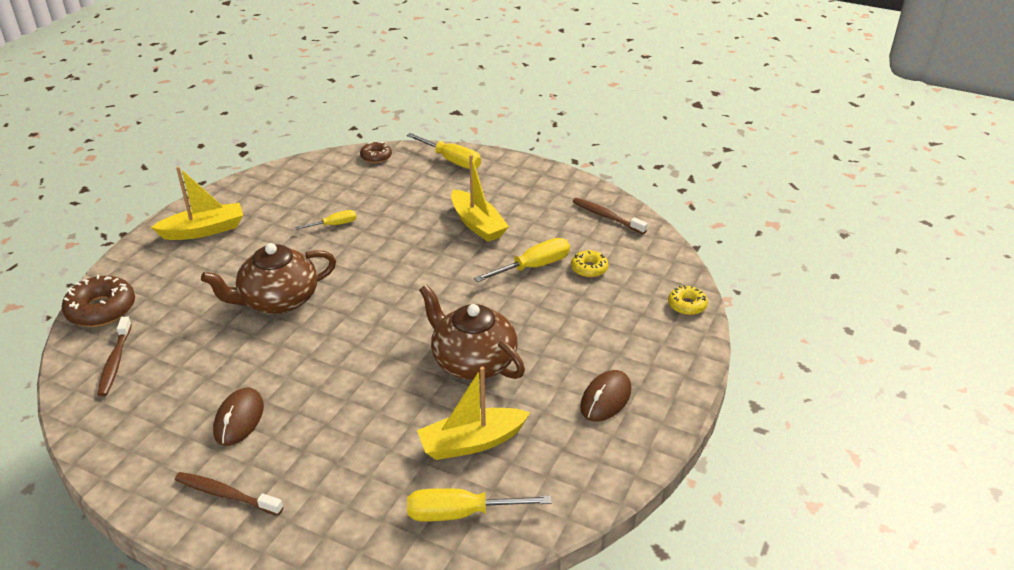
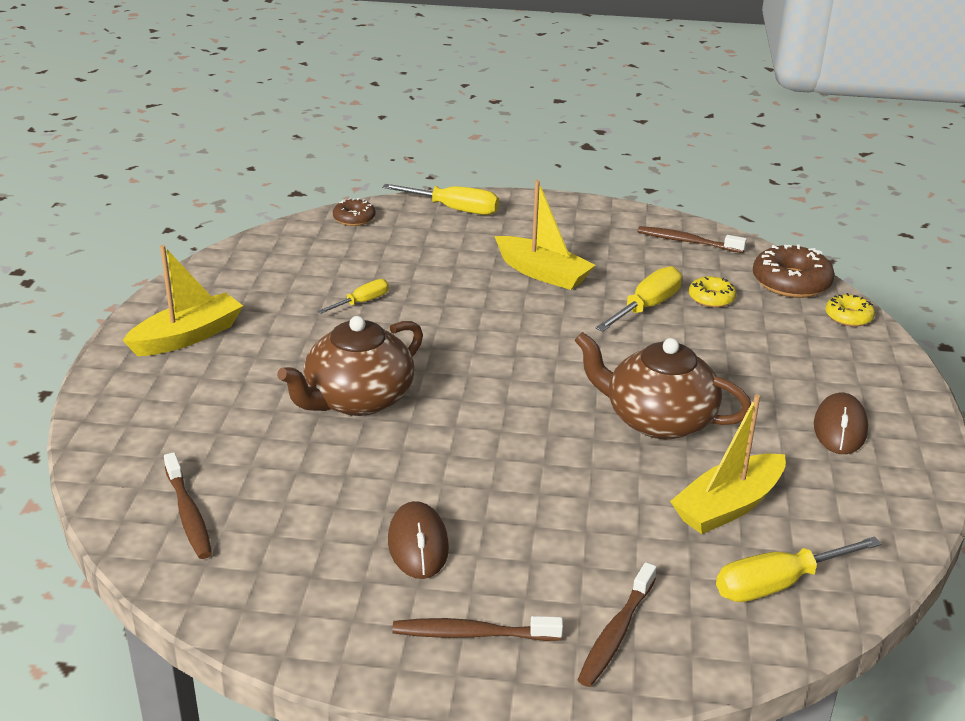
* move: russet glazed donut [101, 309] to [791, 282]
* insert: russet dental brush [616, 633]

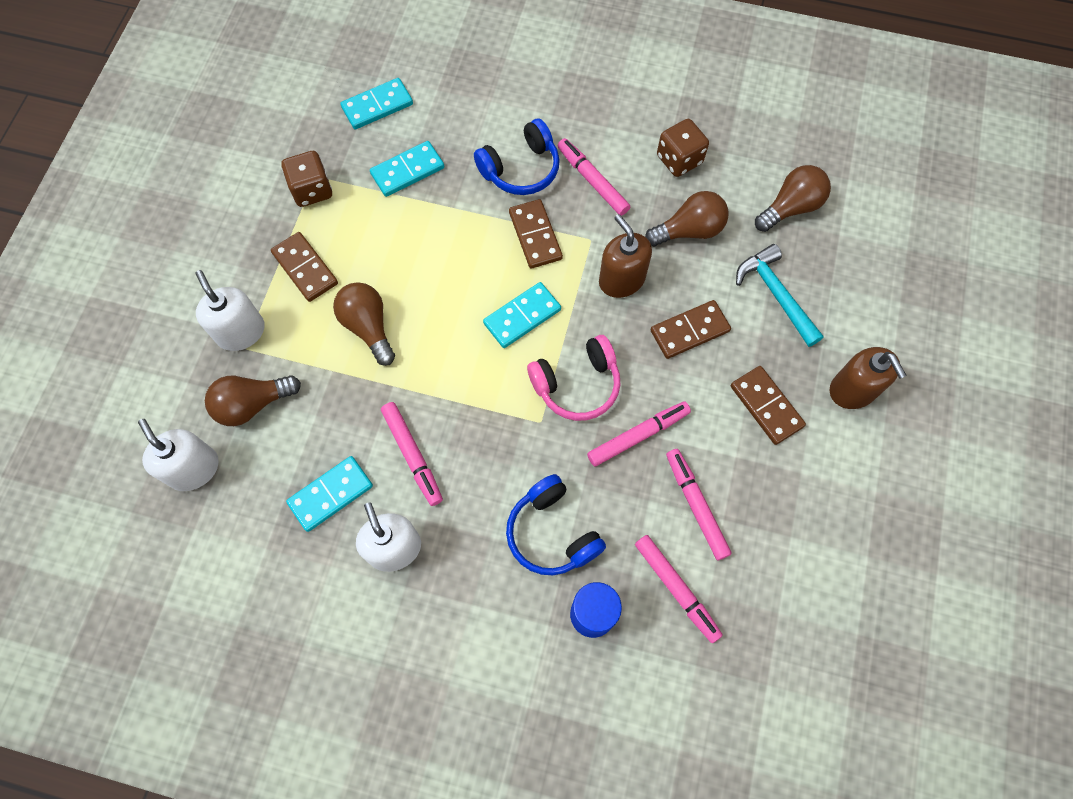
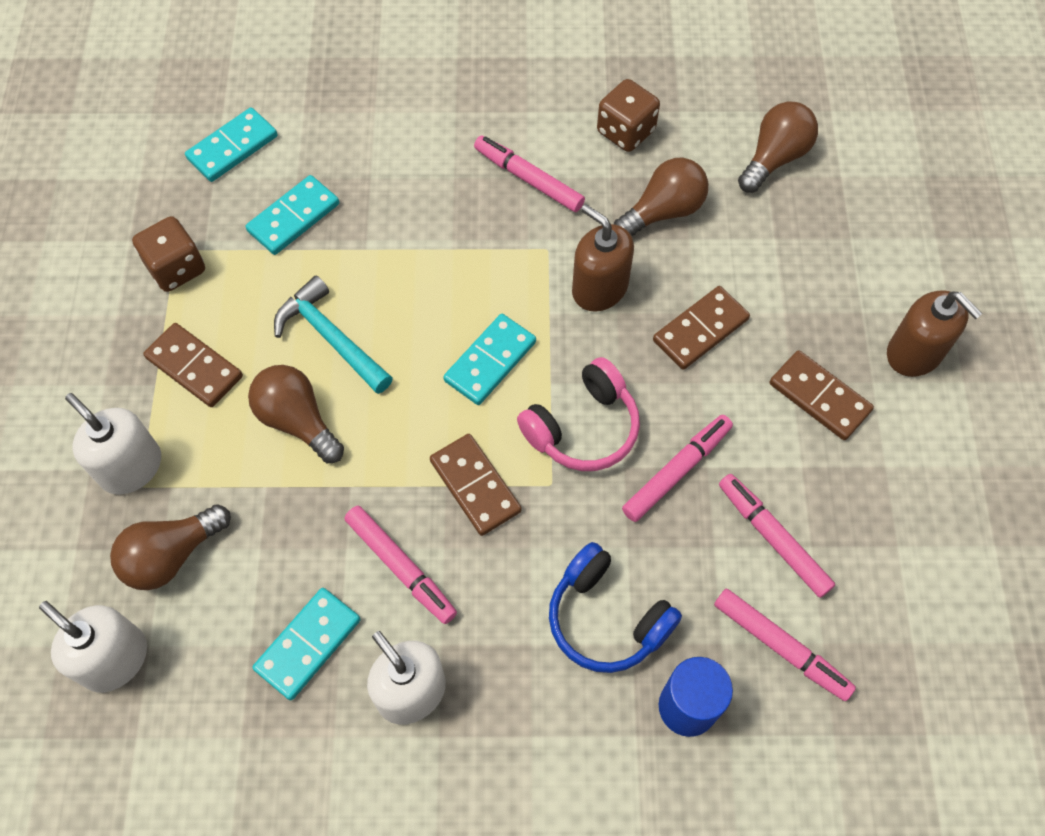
* delete: cobalt headset [521, 169]
* move: russet domino [535, 235] to [475, 486]
* move: teal claw hammer [775, 294] to [330, 337]

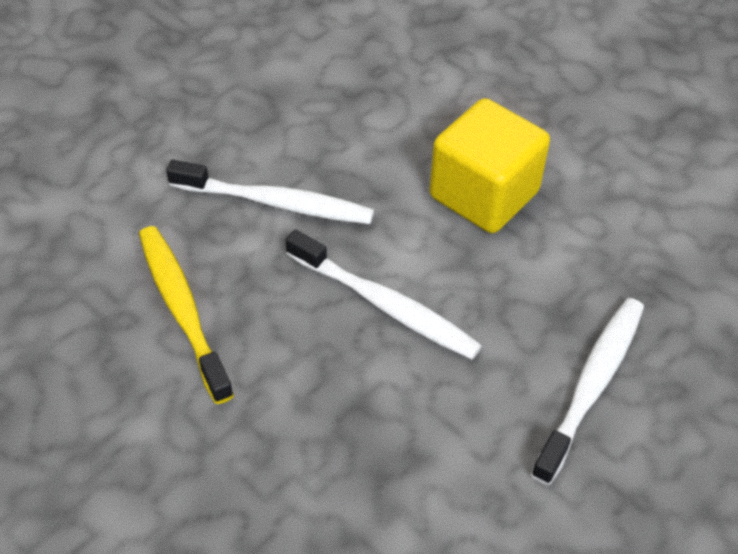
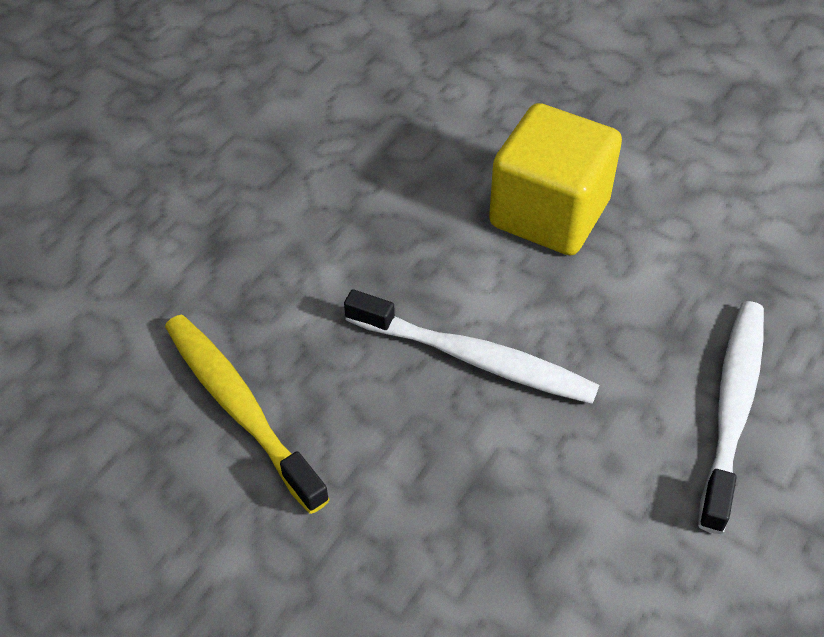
* delete: snow-white dental brush [276, 202]

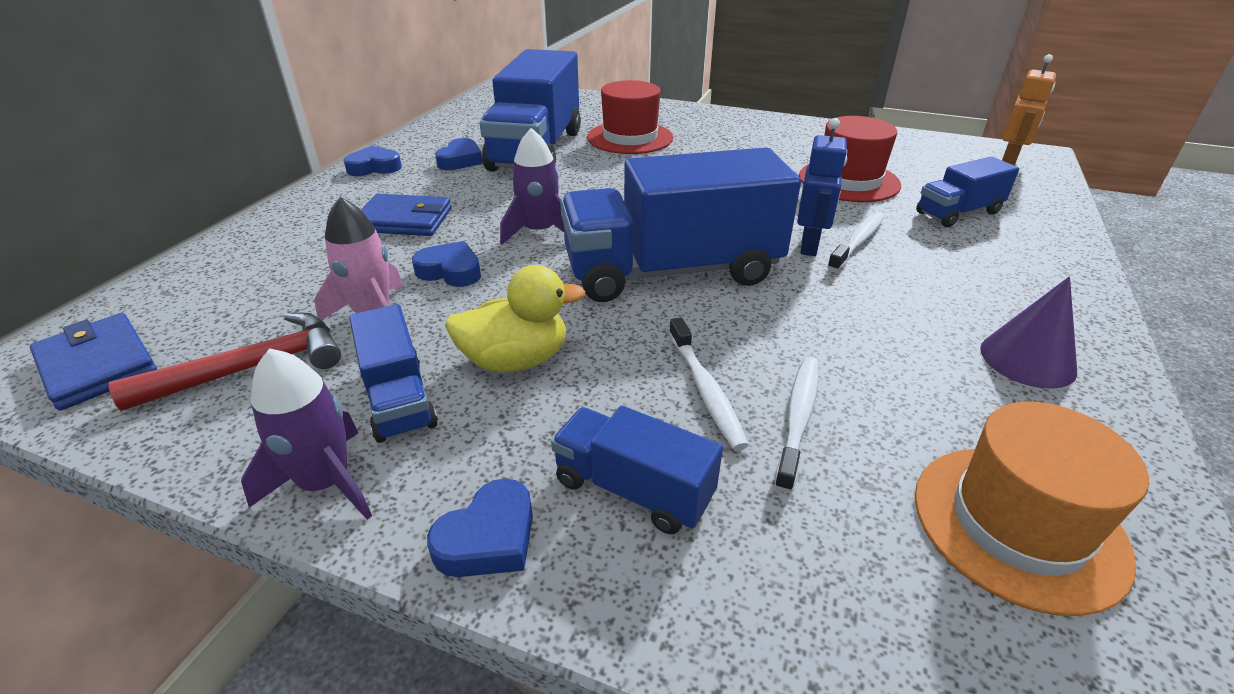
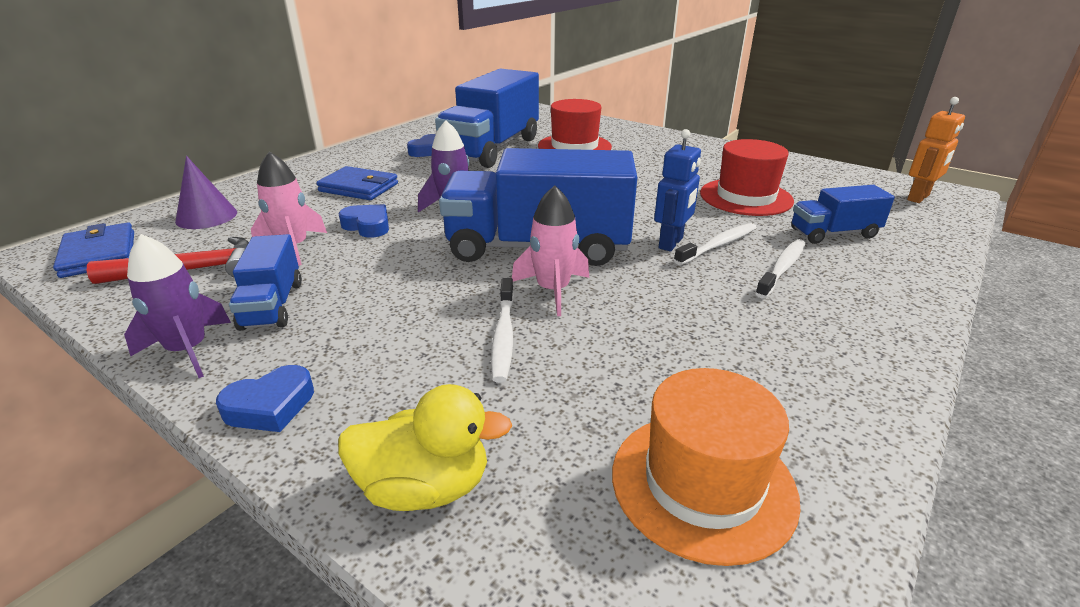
* delete: cobalt heart shape [374, 167]
* move: golden duck [516, 360] to [425, 487]
* delete: cobalt lorry [633, 489]
* move: snow-white dental brush [798, 418] to [782, 268]
* move: royal purple cone [1027, 359] to [206, 216]
* insert: rose-pink toy rocket [553, 290]

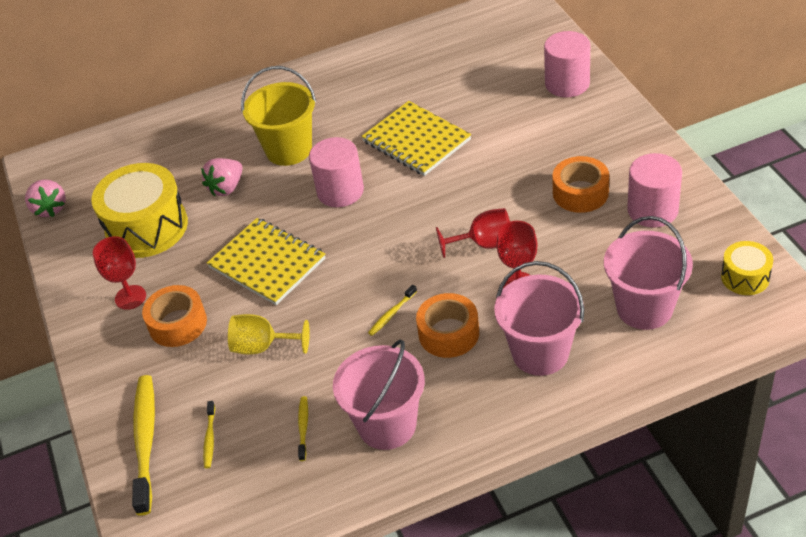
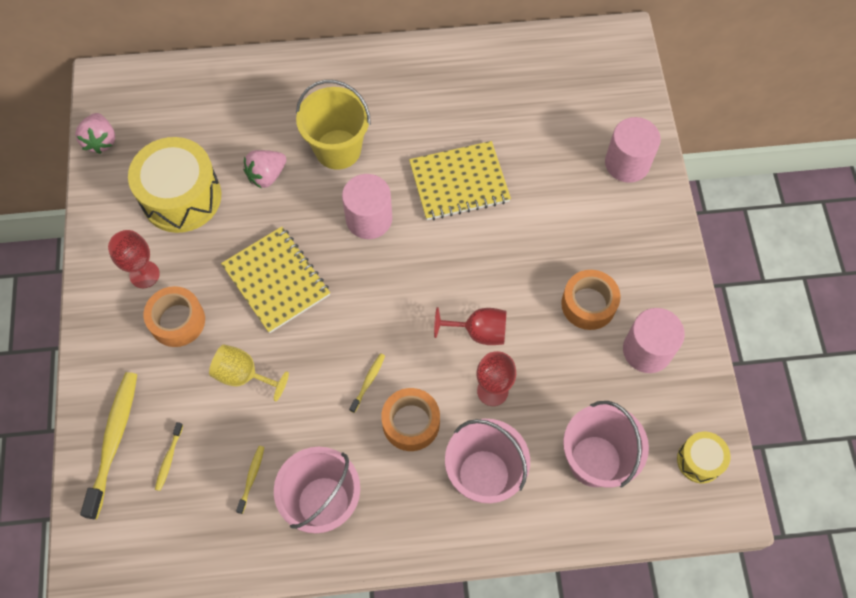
* rotate: golden exercise book [416, 141] = [459, 183] 75 degrees counterclockwise
* rotate: golden dental brush [392, 314] = [368, 382] 150 degrees clockwise

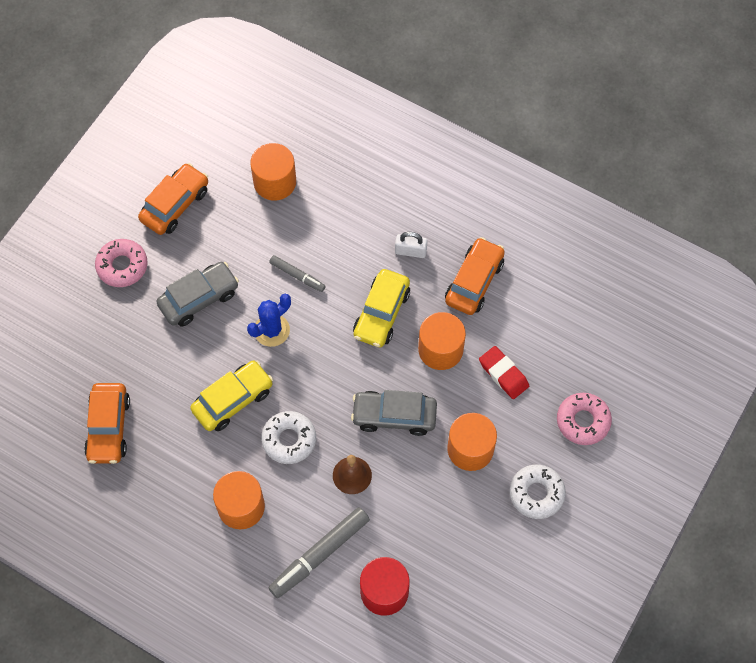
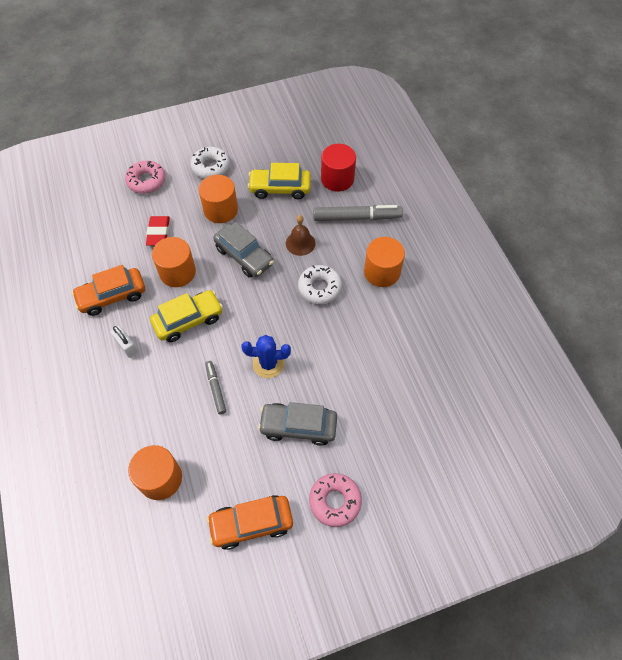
* delete: orange-coloured automobile [109, 428]
* move: golden automobile [233, 400] to [280, 188]

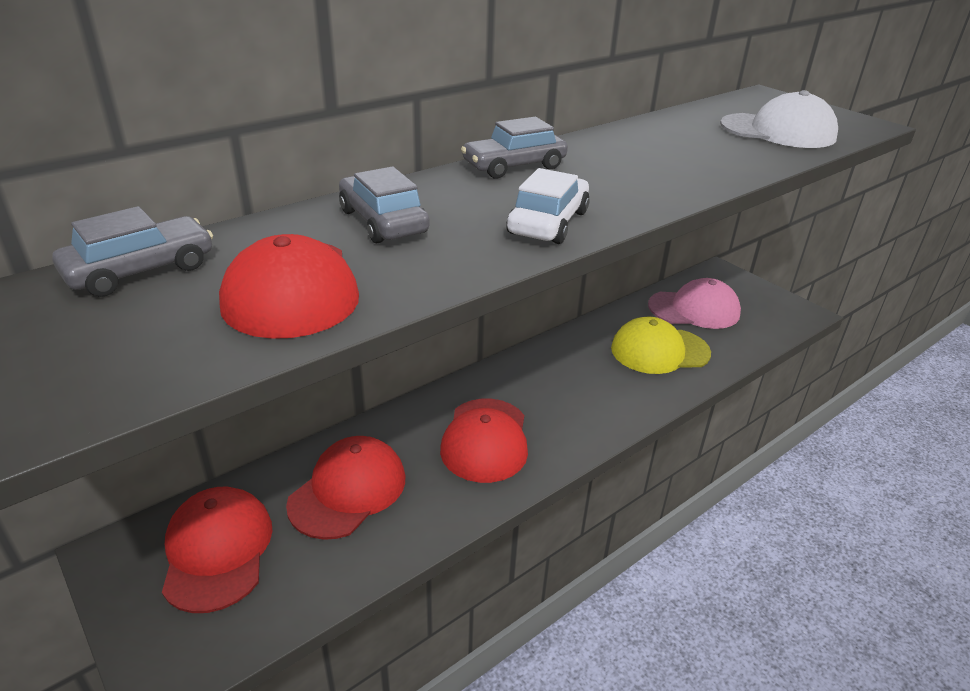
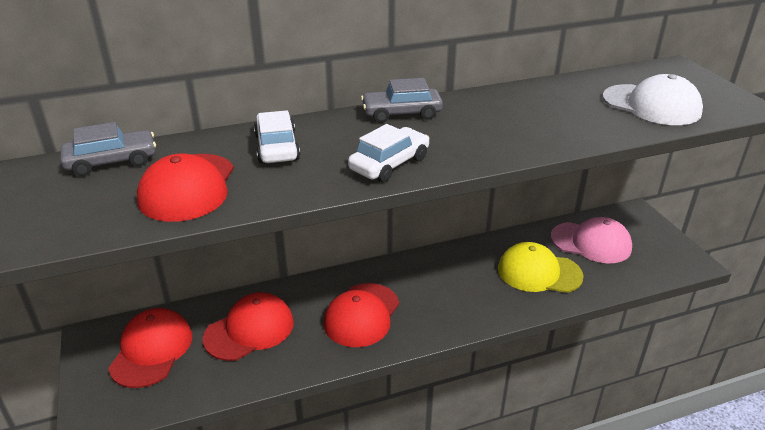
* recolor: gray automobile [383, 222] to snow-white automobile [277, 147]

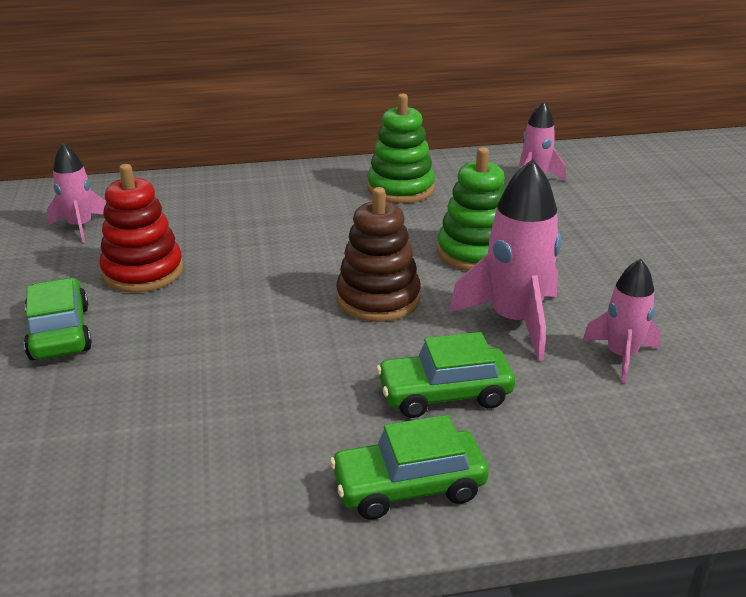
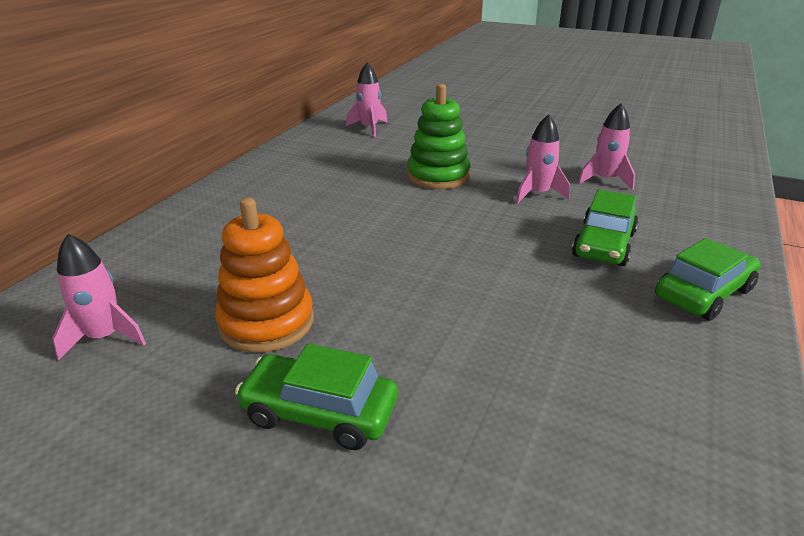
* recolor: red stacking toy [143, 272] to orange-coloured stacking toy [266, 322]
* rotate: green automobile [408, 486] = [703, 293] 150 degrees counterclockwise
* delete: russet stacking toy [378, 299]
* delete: green stacking toy [400, 189]
* resize: rose-pink toy rocket [514, 321] = [537, 194] x0.61

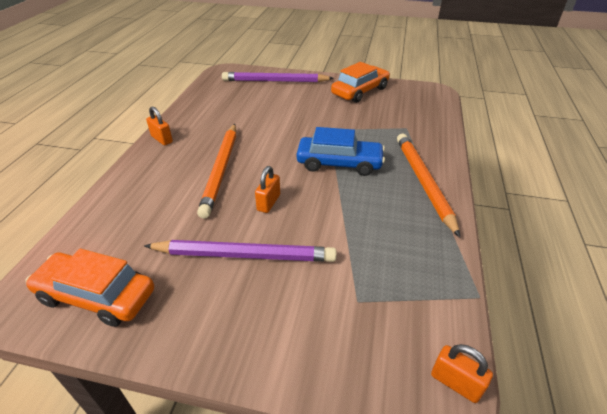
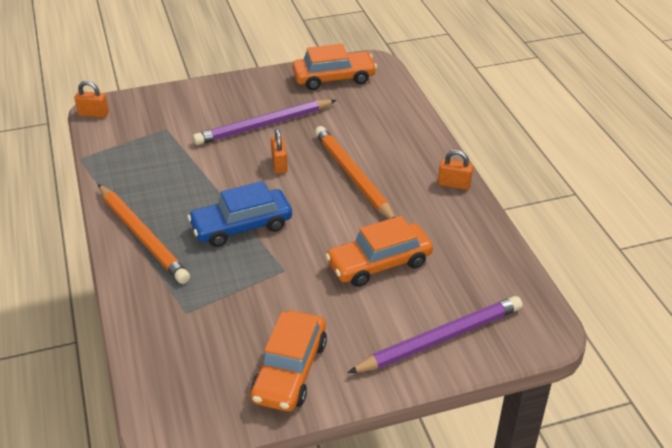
* insert: orange-coloured automobile [379, 263]

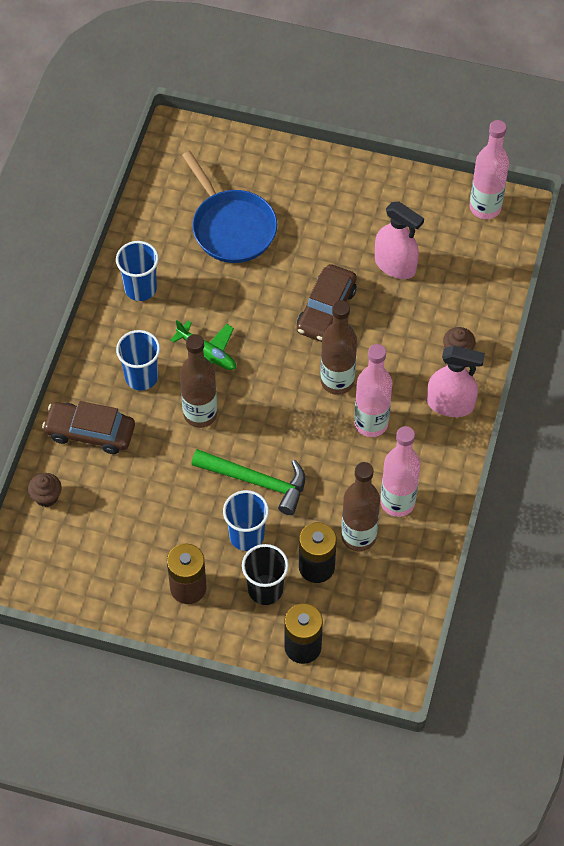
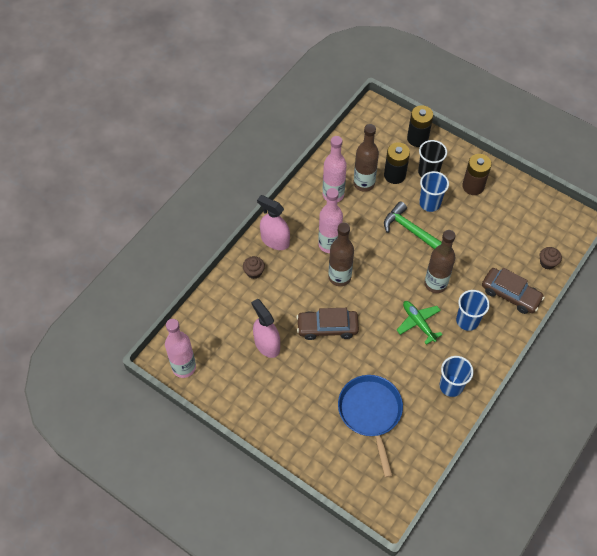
* rotate: russet automobile [326, 310] = [327, 327] 135 degrees counterclockwise

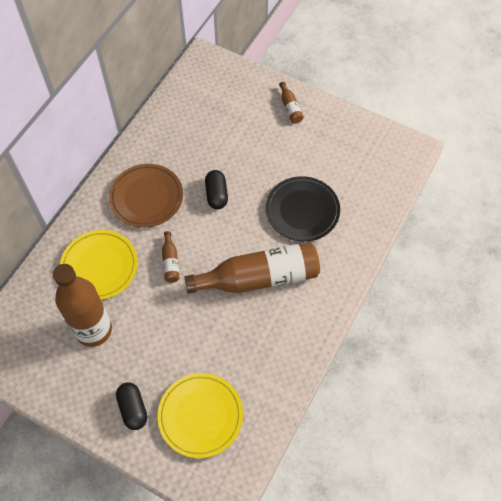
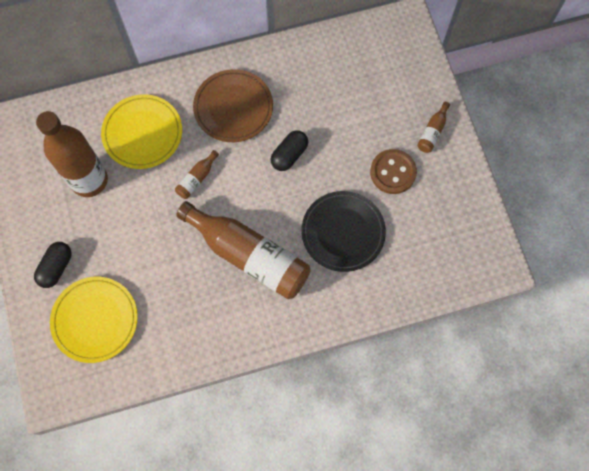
* insert: russet button [393, 172]

